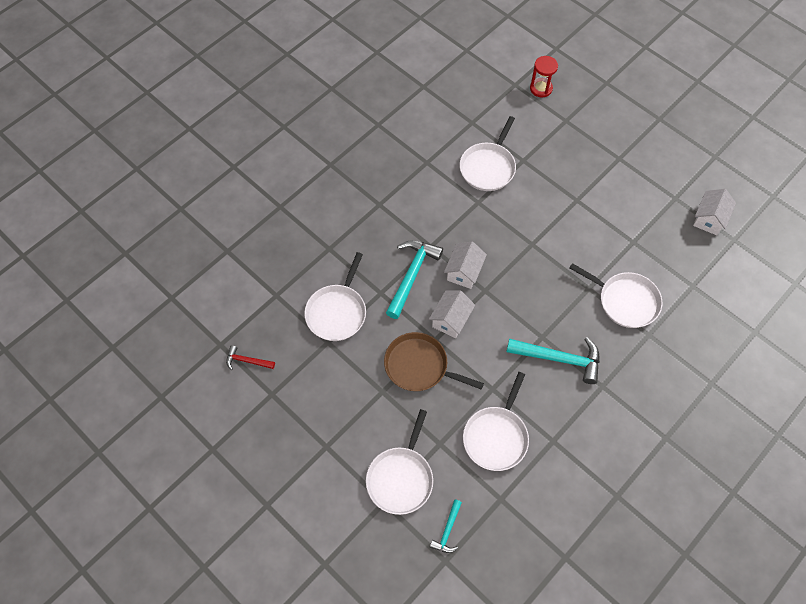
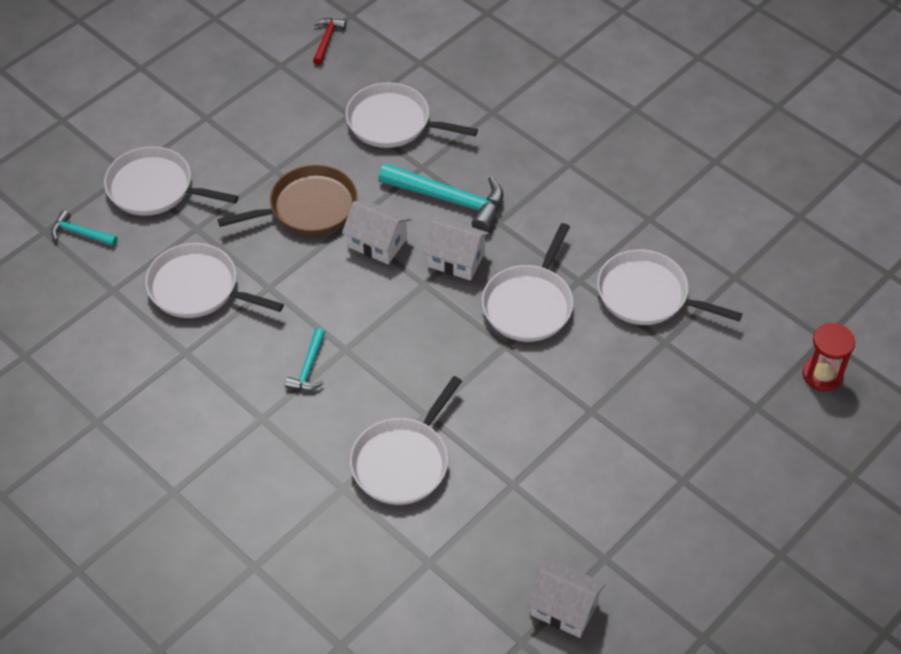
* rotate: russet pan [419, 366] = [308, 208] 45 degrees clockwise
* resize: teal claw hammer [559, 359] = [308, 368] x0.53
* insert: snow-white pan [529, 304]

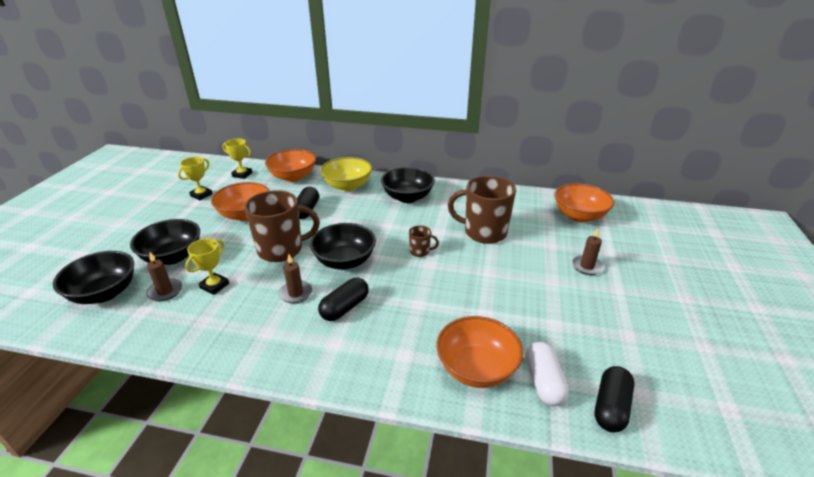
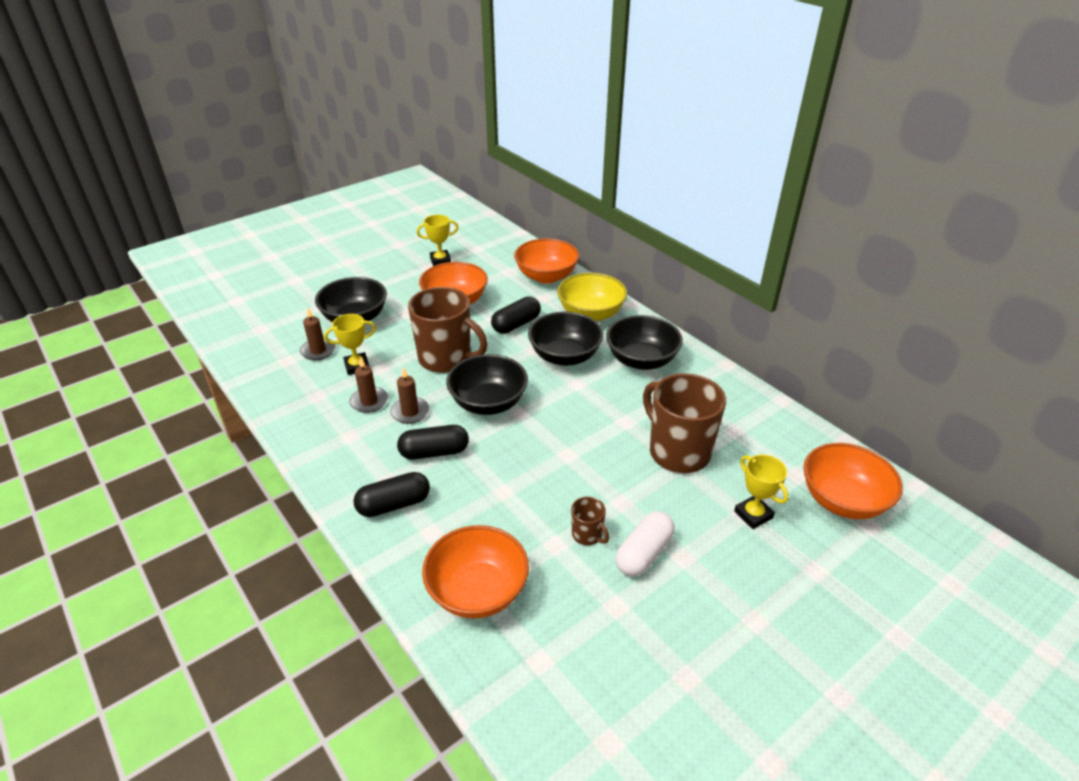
* move: jet-black serving bowl [104, 293] to [565, 356]
* move: golden award cup [242, 174] to [753, 515]
* move: russet mug [420, 251] to [587, 535]
* move: snow-white capsule [543, 381] to [643, 553]
* move: russet candle [586, 266] to [369, 401]
* move: jet-black capsule [610, 407] to [394, 504]

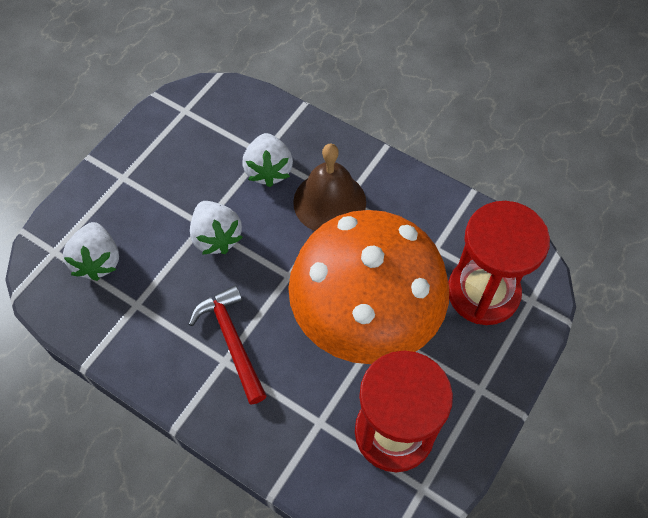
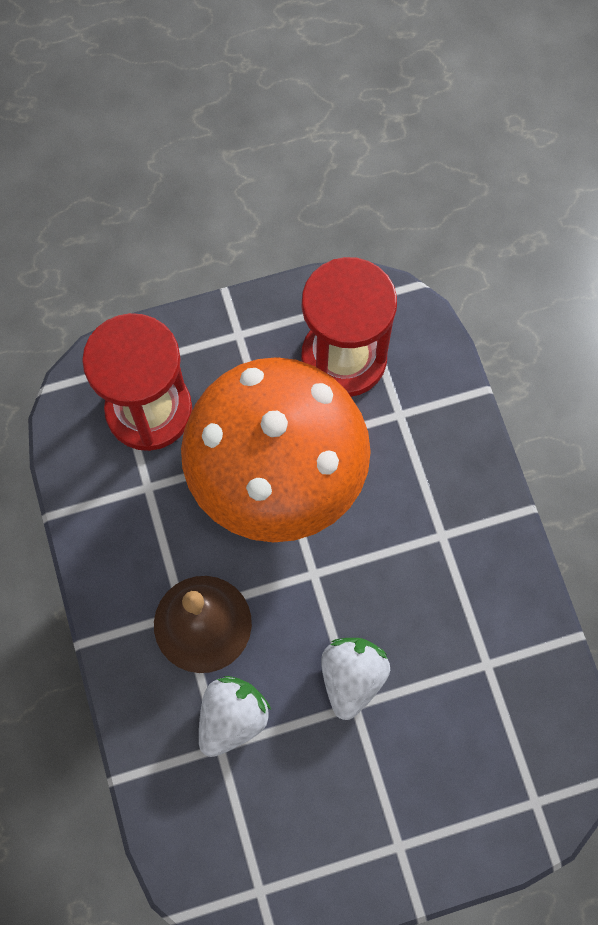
* delete: snow-white strawberry [98, 261]
* delete: red claw hammer [232, 341]

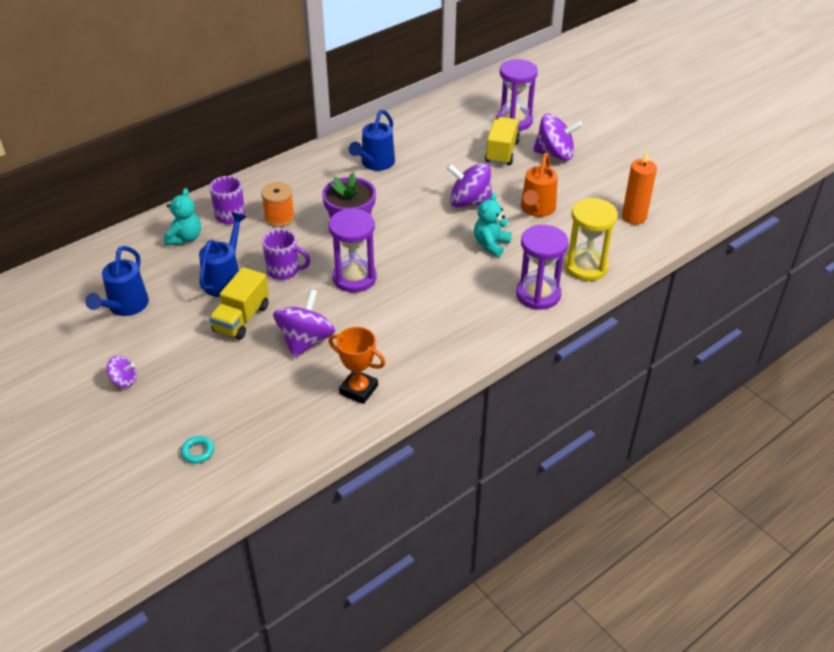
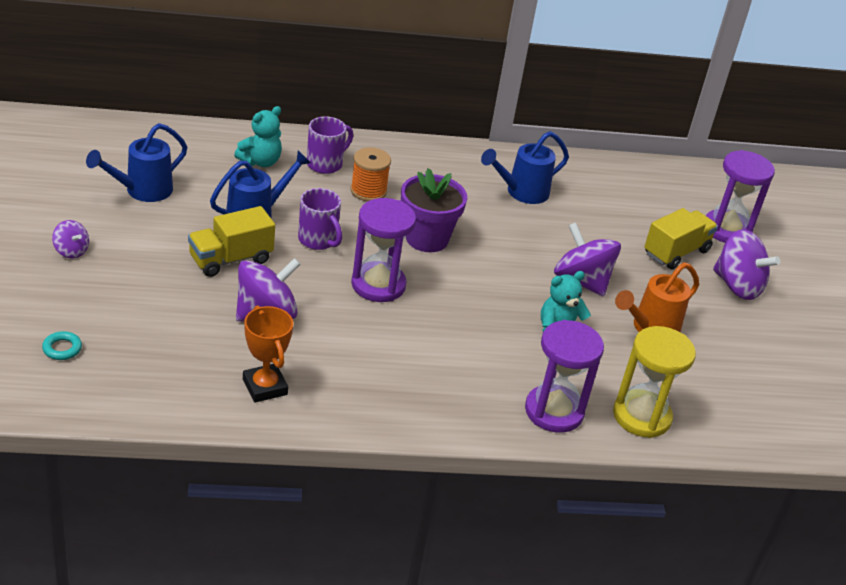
* delete: orange-coloured candle [634, 217]

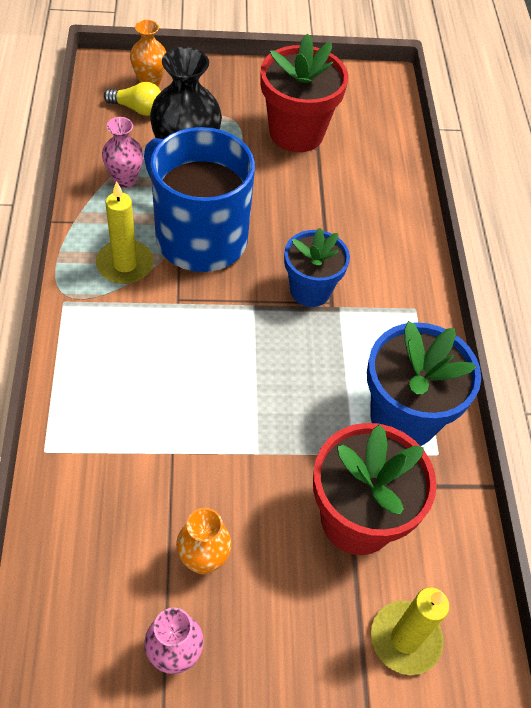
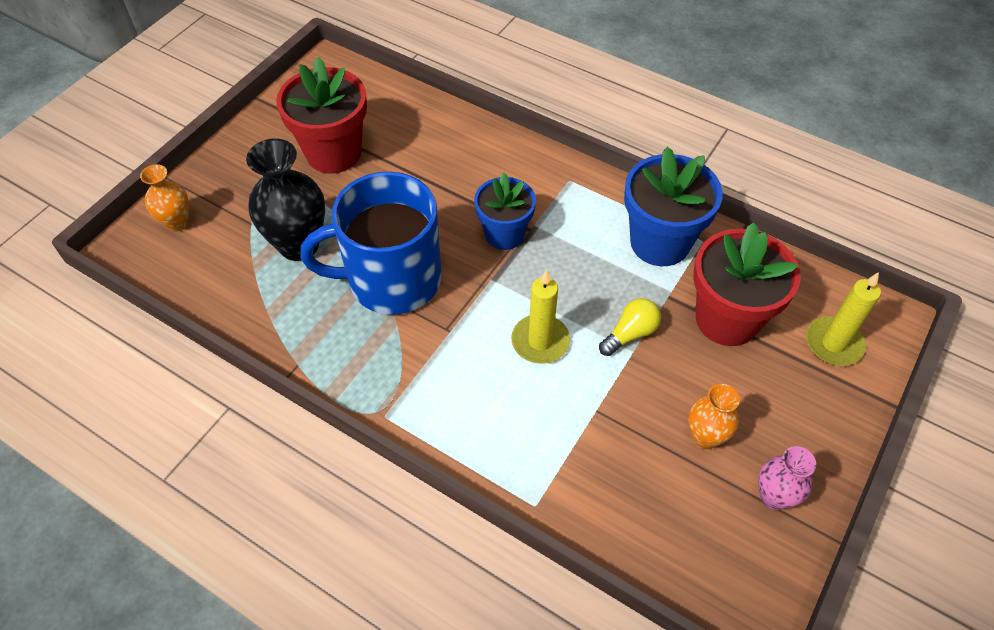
* move: golden candle [125, 264] to [540, 341]
* delete: rose-pink tall vase [125, 180]
* move: golden lightbulb [137, 109] to [630, 334]

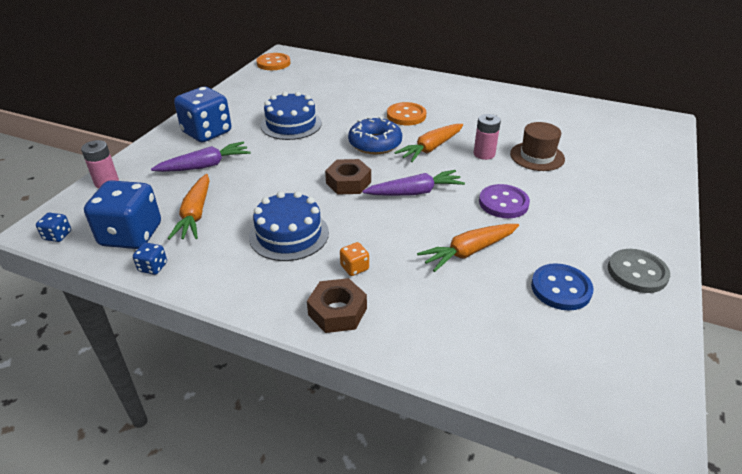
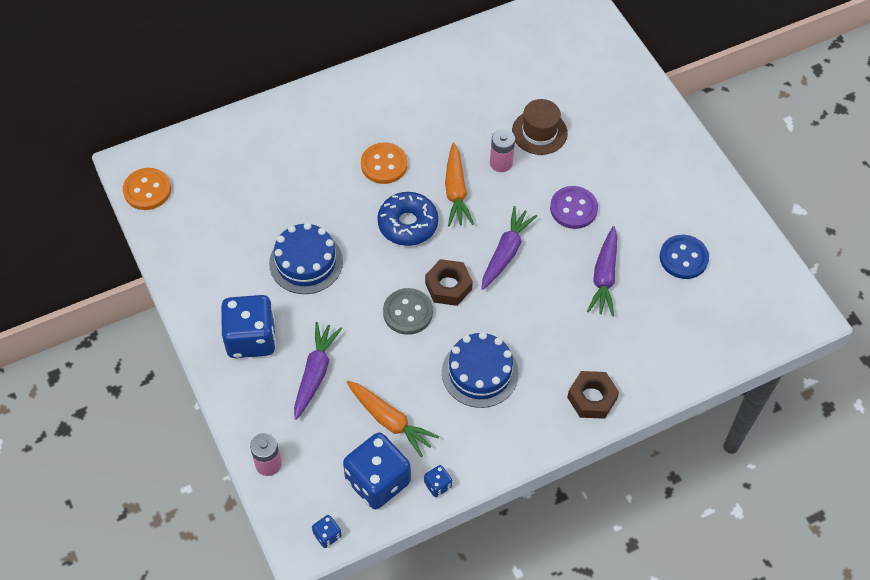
* delete: orange-coloured die [354, 268]
* recolor: orange-coloured carrot [468, 252] to royal purple carrot [604, 277]
* move: gray button [637, 272] to [408, 312]

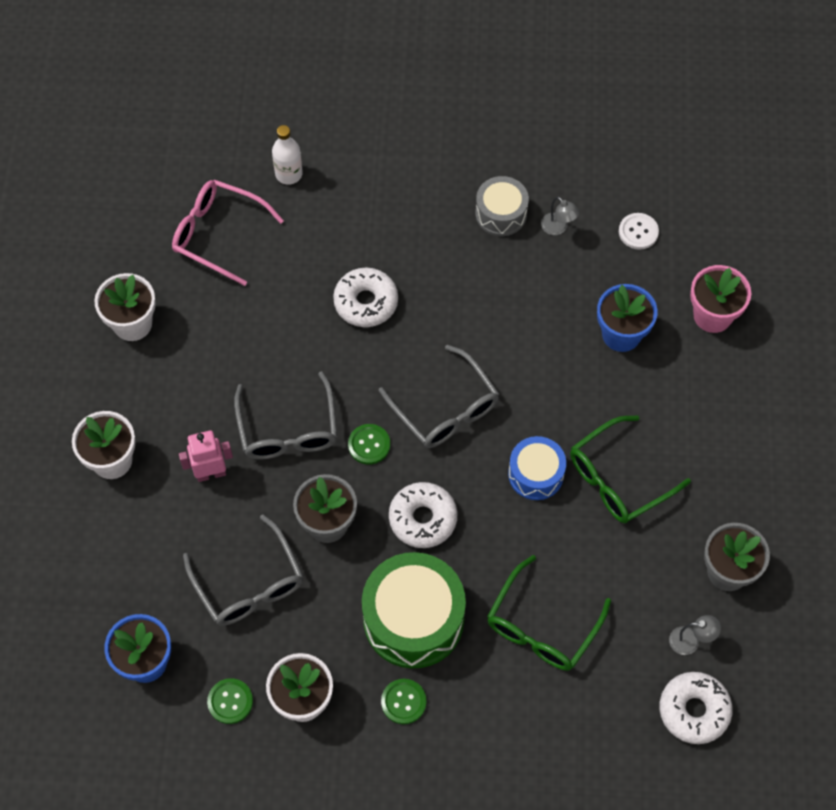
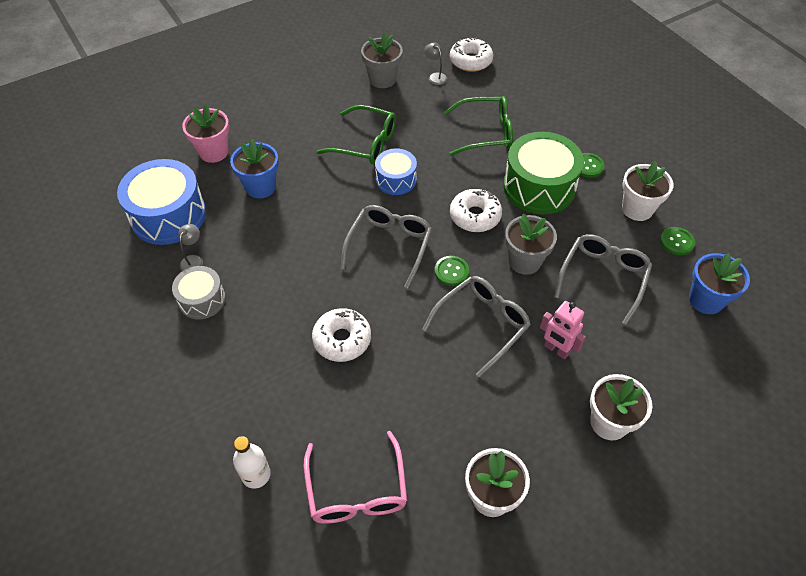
* replace: snow-white button [638, 232] to cobalt drum [168, 215]

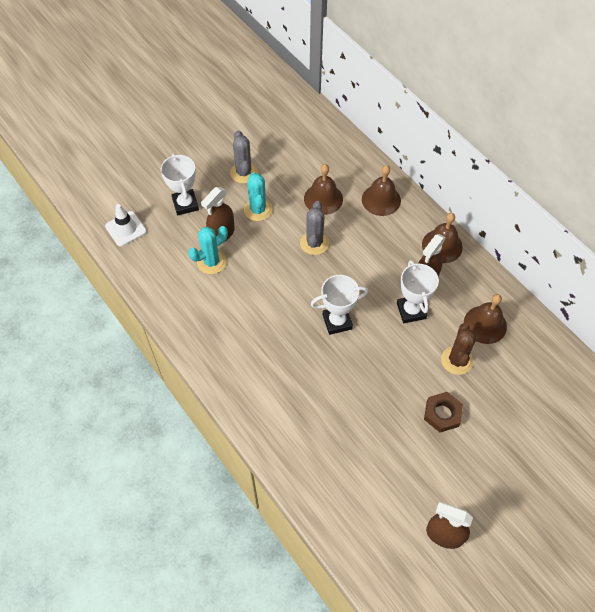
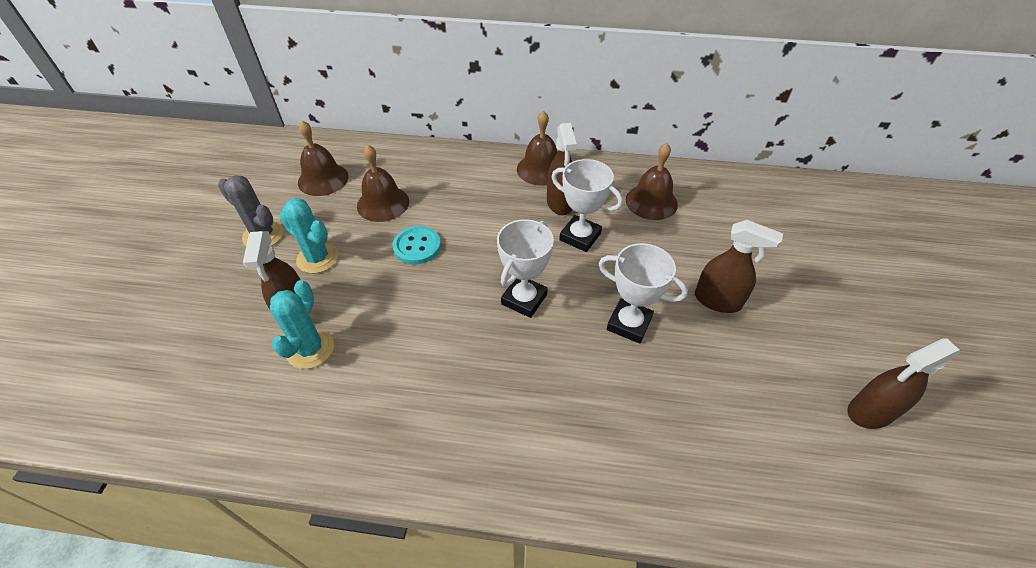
* delete: snow-white safety cone [126, 229]
* move: snow-white award cup [185, 204] to [629, 324]
* replace: gray saguaro cactus [314, 243] to teal button [417, 246]
* move: russet school bell [381, 200] to [323, 179]
* replace: russet nut [442, 414] to russet spray cleaner [717, 301]
* delete: russet saguaro cactus [456, 360]

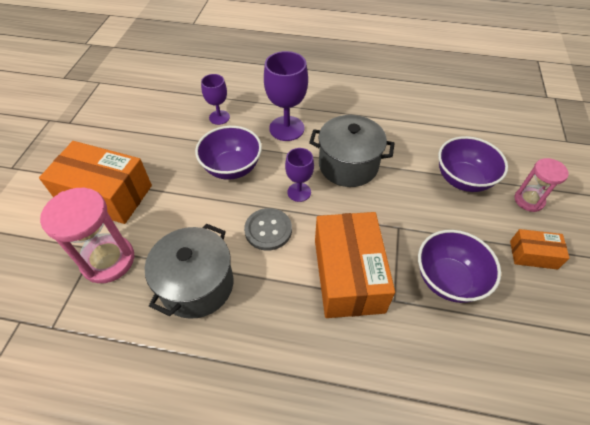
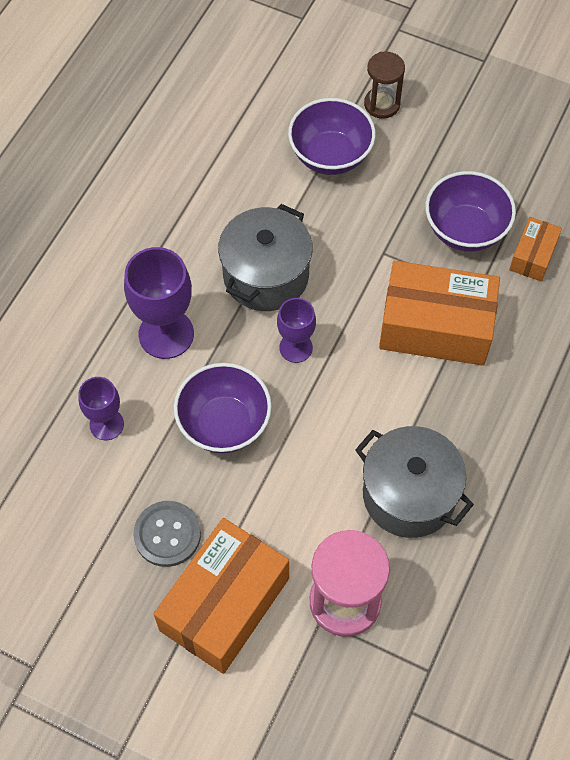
* move: gray button [268, 230] to [167, 534]
* move: orange-coloured box [533, 254] to [533, 256]
* recolor: rose-pink sand timer [529, 200] to russet sand timer [382, 104]

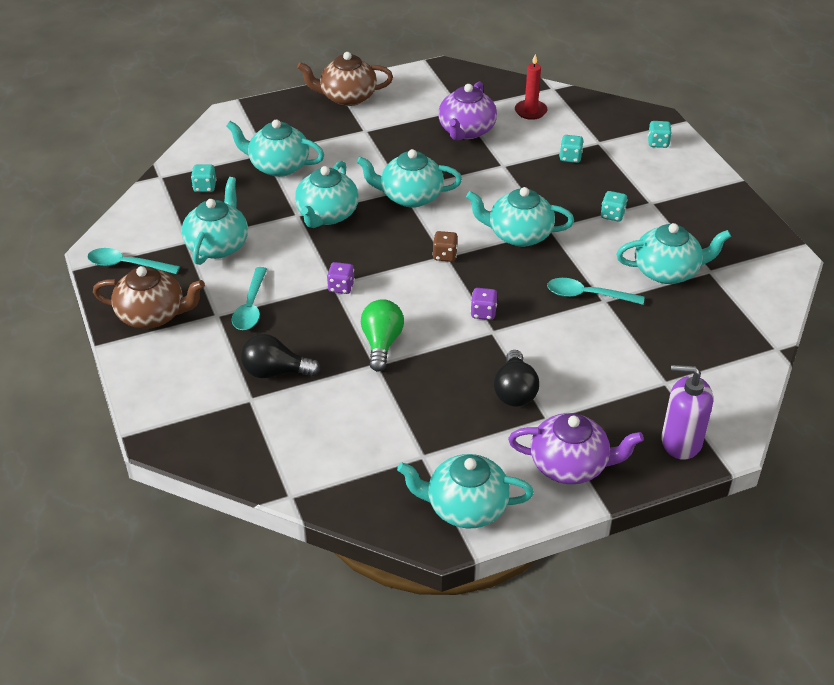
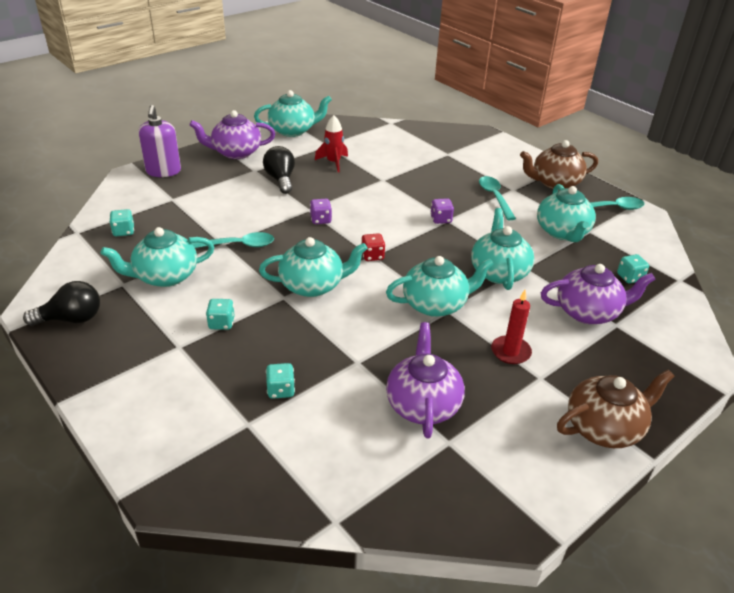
* recolor: teal tea pot [278, 166] to royal purple tea pot [588, 312]
* move: jet-black lightbulb [275, 372] to [71, 319]
* delete: green lightbulb [381, 343]
* recolor: russet die [445, 255] to red die [372, 256]
* move: red candle [530, 111] to [510, 352]
* move: teal die [658, 143] to [124, 231]
* rotate: royal purple soap pump [681, 441] = [163, 171] 90 degrees clockwise
* insert: red toy rocket [333, 162]

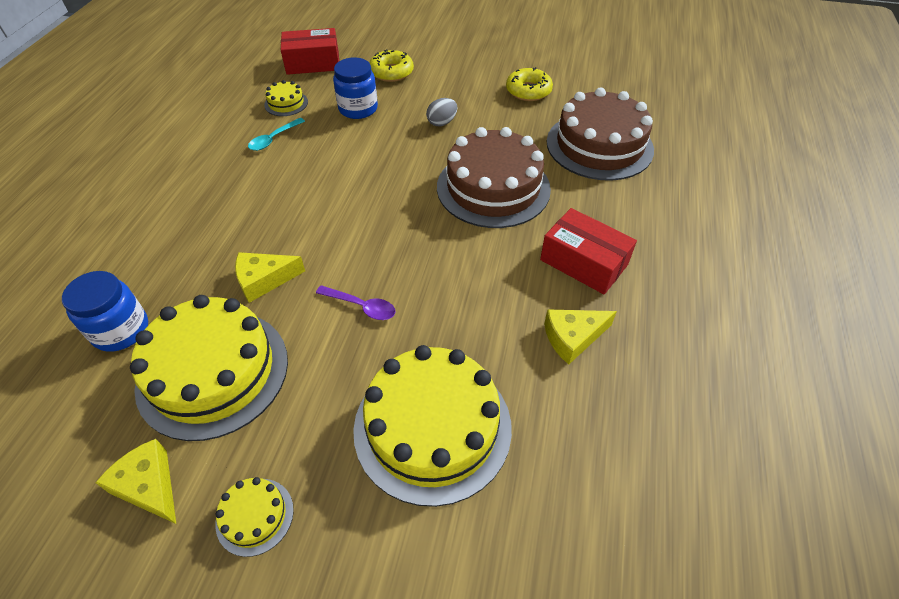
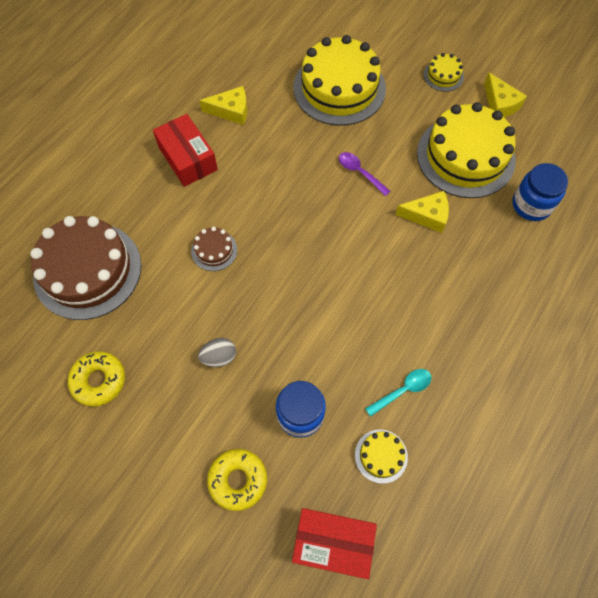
* resize: russet cake [493, 188] = [214, 250] x0.44

